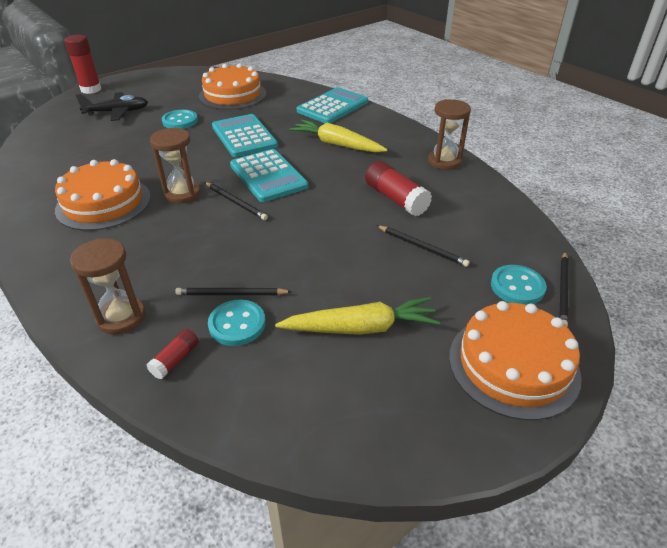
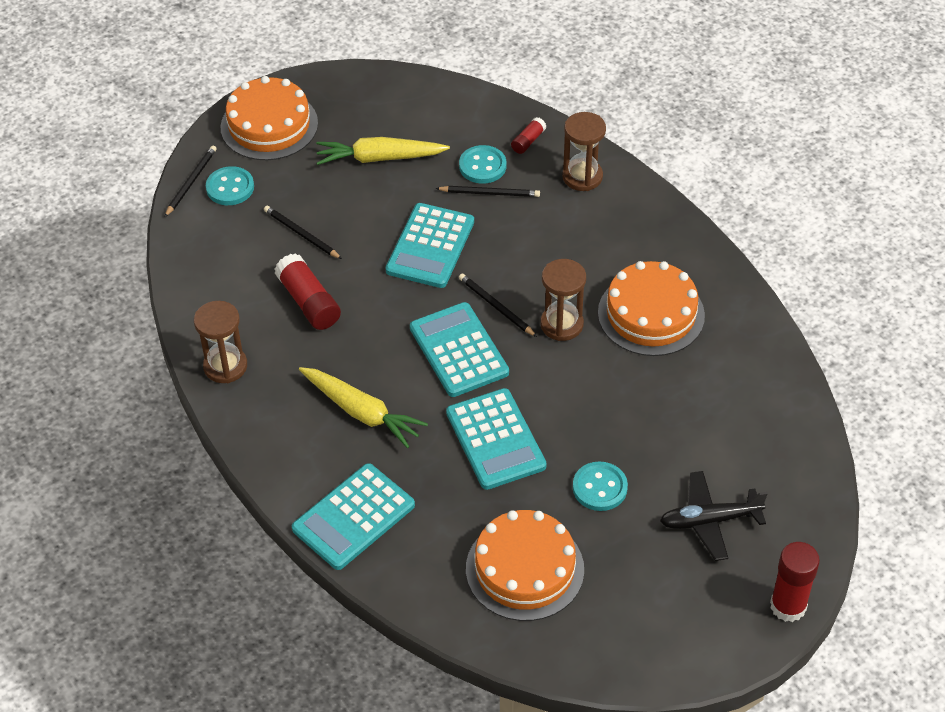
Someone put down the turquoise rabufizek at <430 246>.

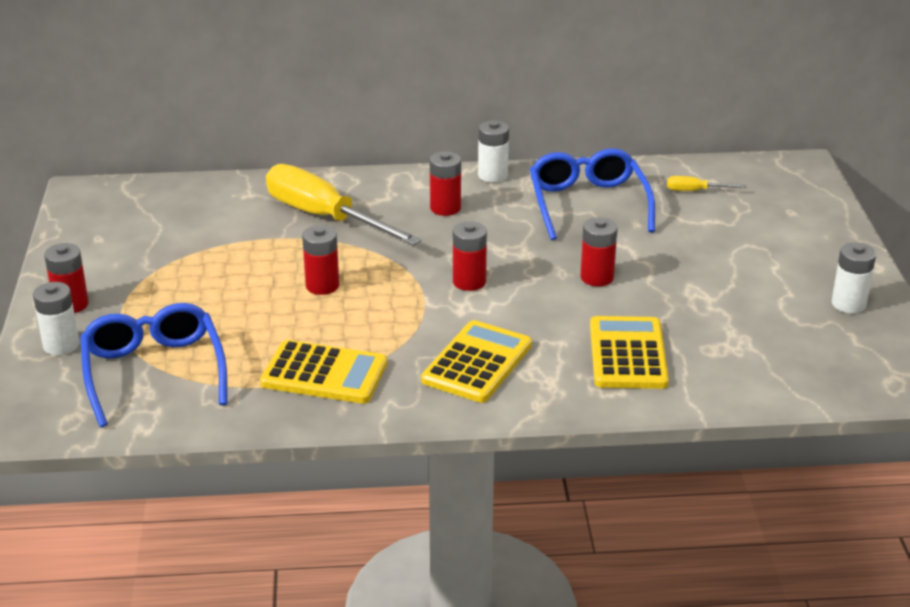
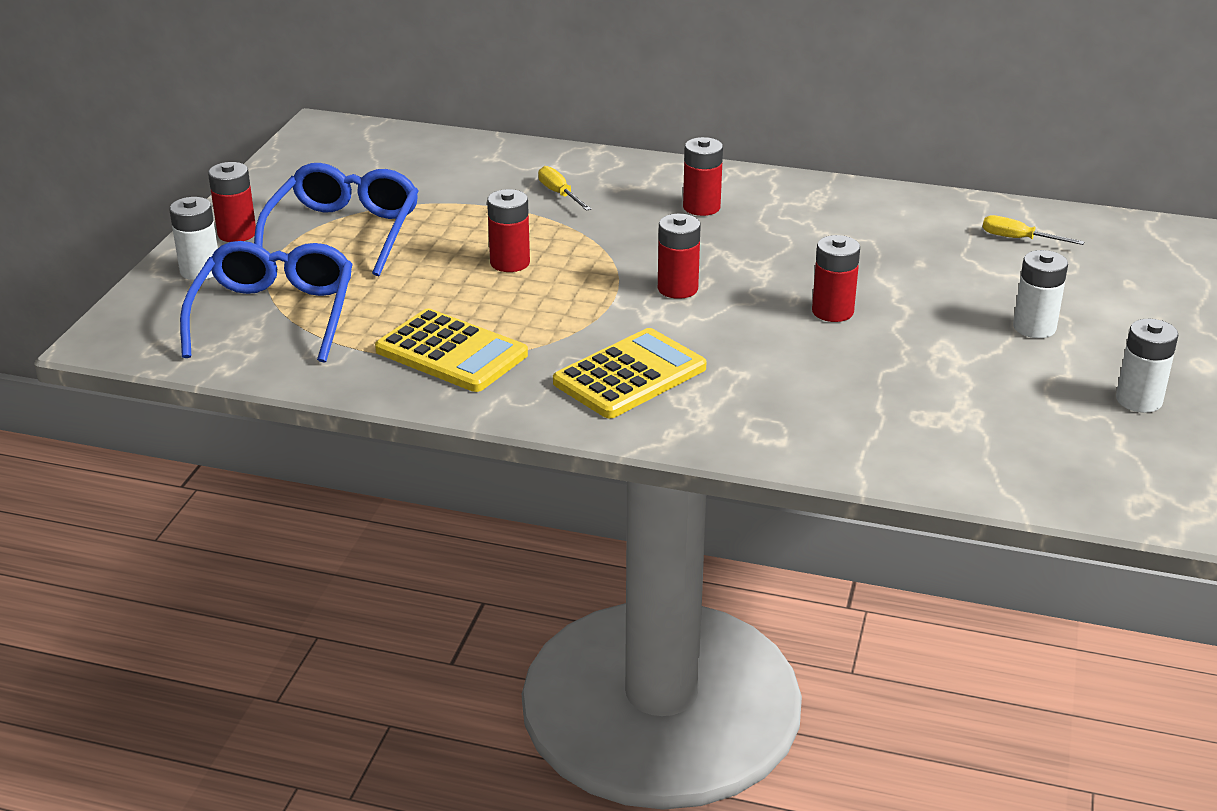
Someone scaled the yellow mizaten at <325 217> by 0.41.
Someone carried the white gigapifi from <493 175> to <1034 327>.
Someone carried the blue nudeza from <588 204> to <343 233>.
Someone took away the yellow rabufizek at <627 354>.

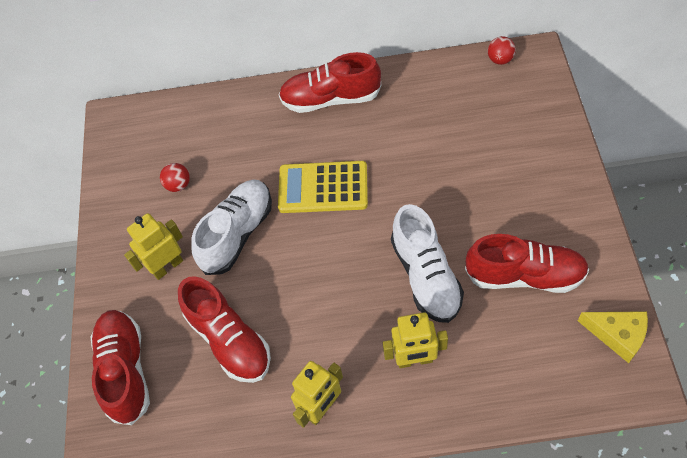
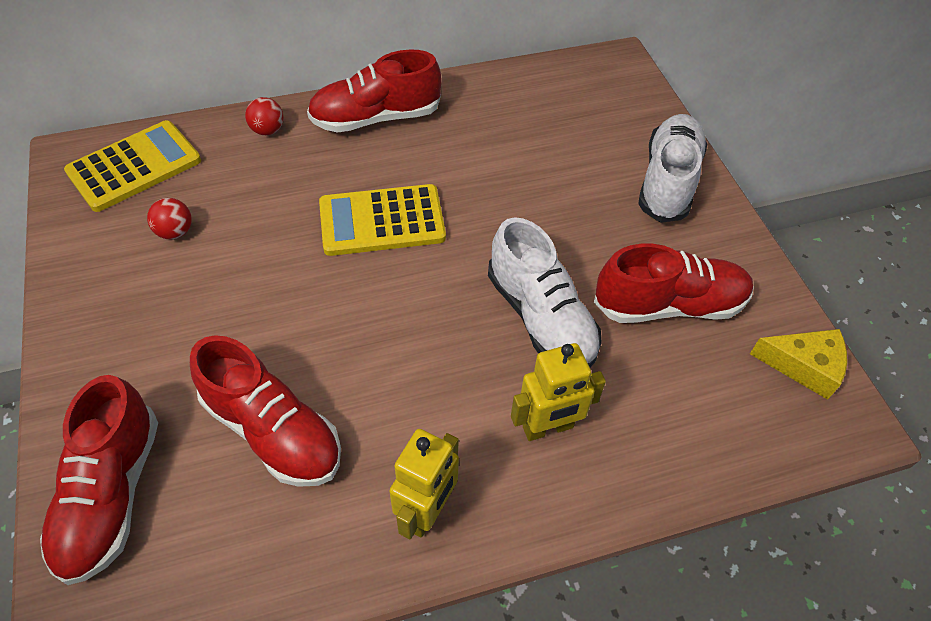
Someone rotated the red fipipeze at <125 370> by 150 degrees counterclockwise.
Someone took away the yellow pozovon at <167 266>.
Someone carried the white fipipeze from <237 234> to <668 181>.
Someone carried the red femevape from <500 59> to <267 130>.
Someone put down the yellow rabufizek at <134 166>.

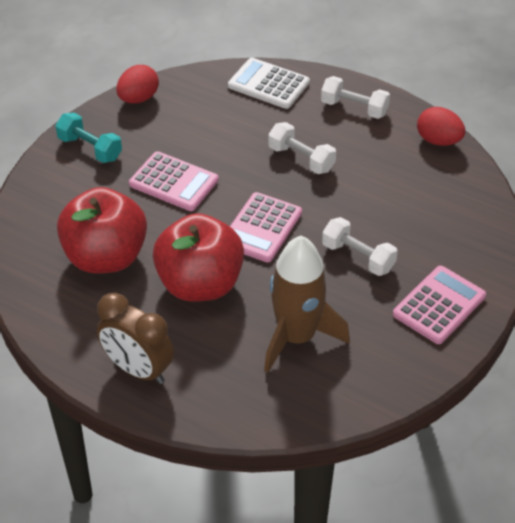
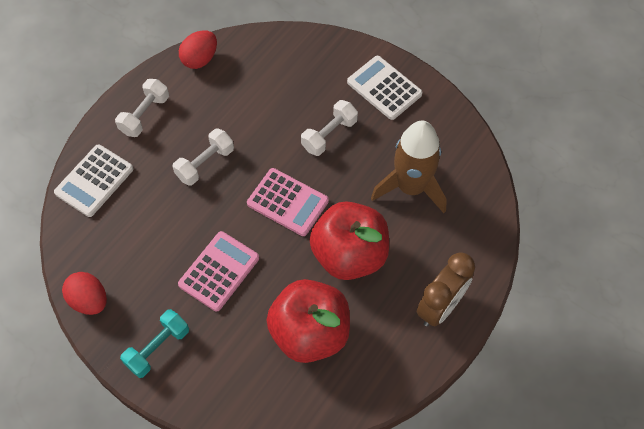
Someone repainted the pink rabufizek at <439 305>, which became the white rabufizek at <384 88>.

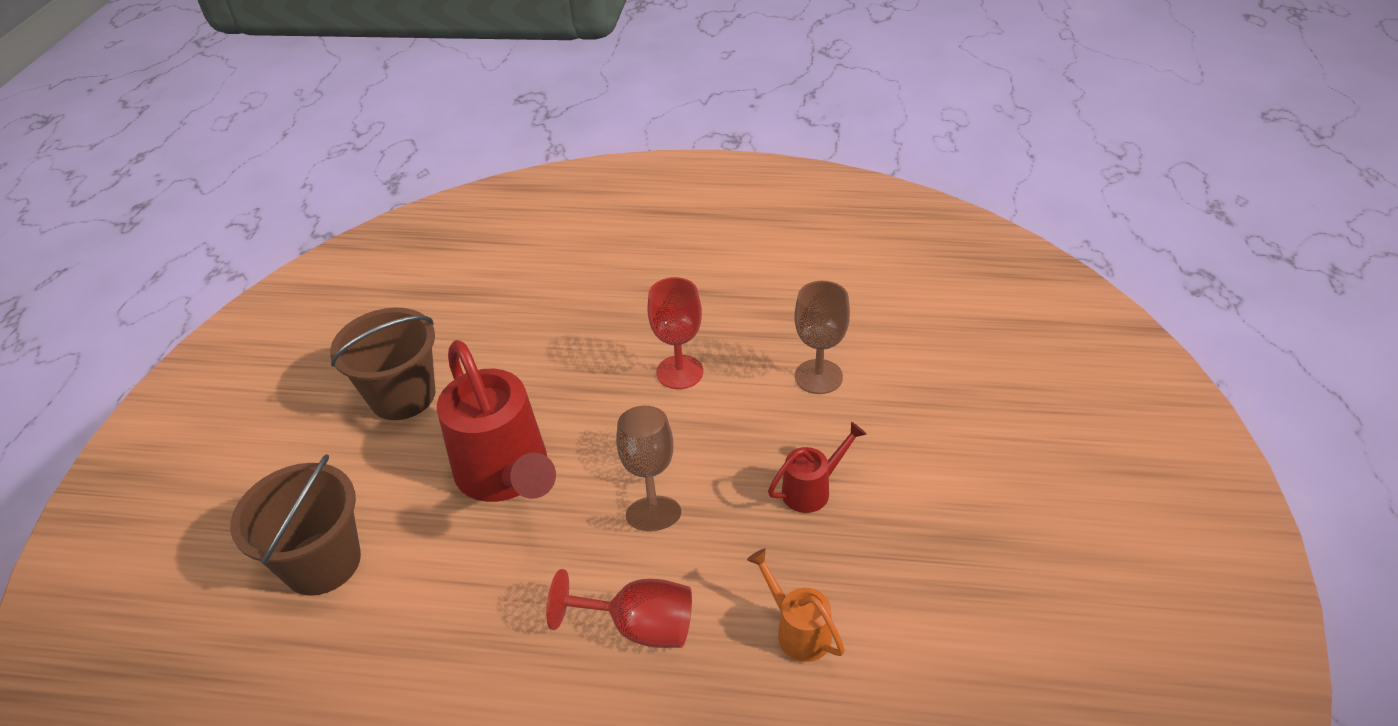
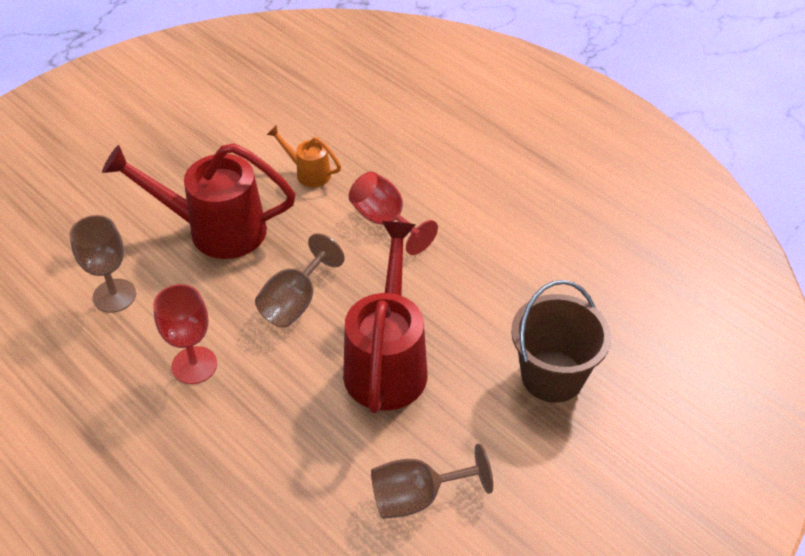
Someone swapped the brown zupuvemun at <403 396> for the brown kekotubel at <417 497>.
Someone rotated the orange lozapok at <798 630> by 120 degrees clockwise.
Someone scaled the red lozapok at <812 489> by 2.09.

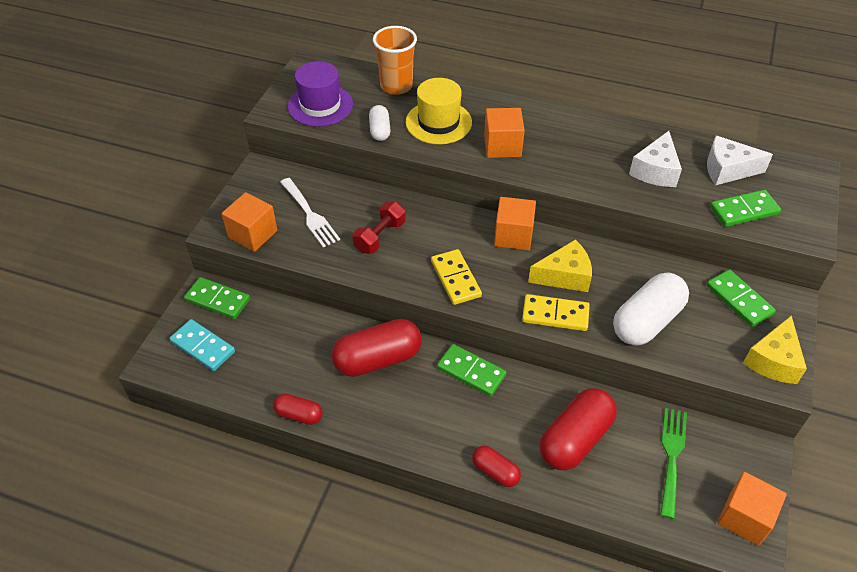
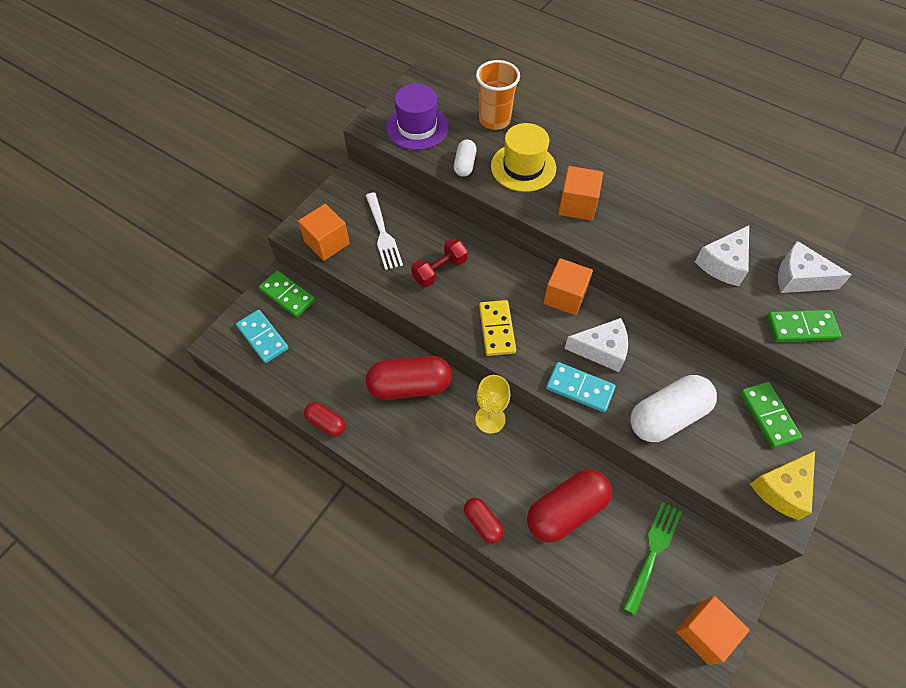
Someone swapped the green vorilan at <471 372> for the yellow kekotubel at <490 419>.
Someone repainted the yellow vorilan at <555 314>, which became the turquoise vorilan at <580 388>.
Someone repainted the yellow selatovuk at <564 276>, which became the white selatovuk at <601 350>.

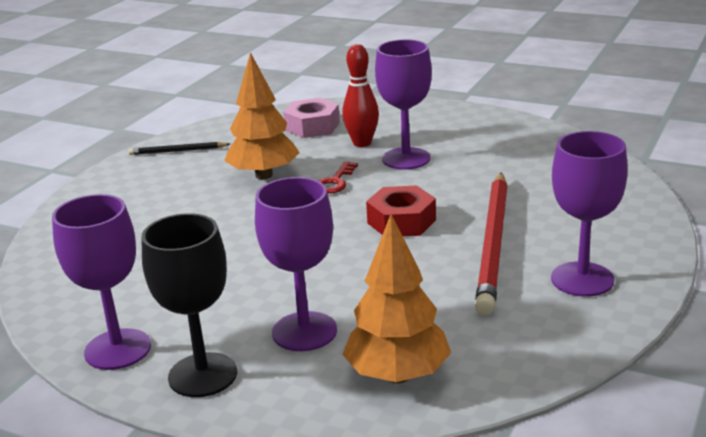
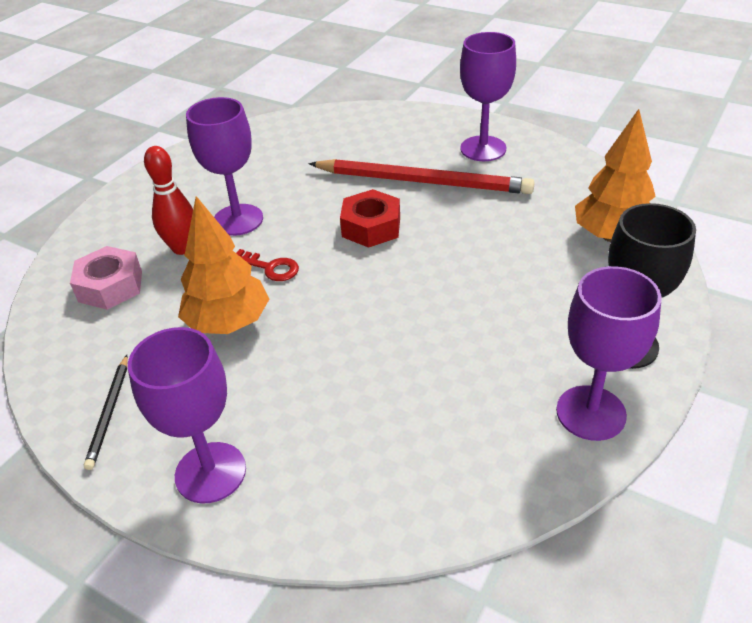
Someone carried the purple kekotubel from <304 331> to <210 472>.

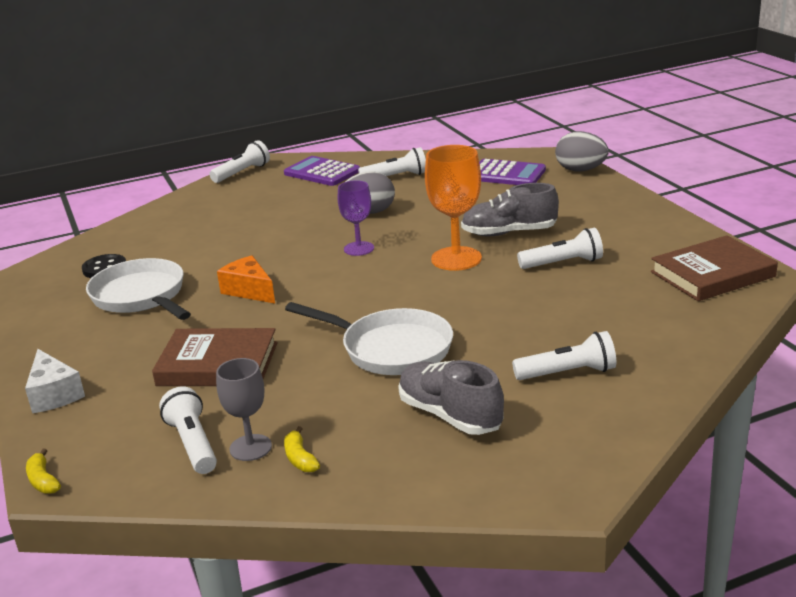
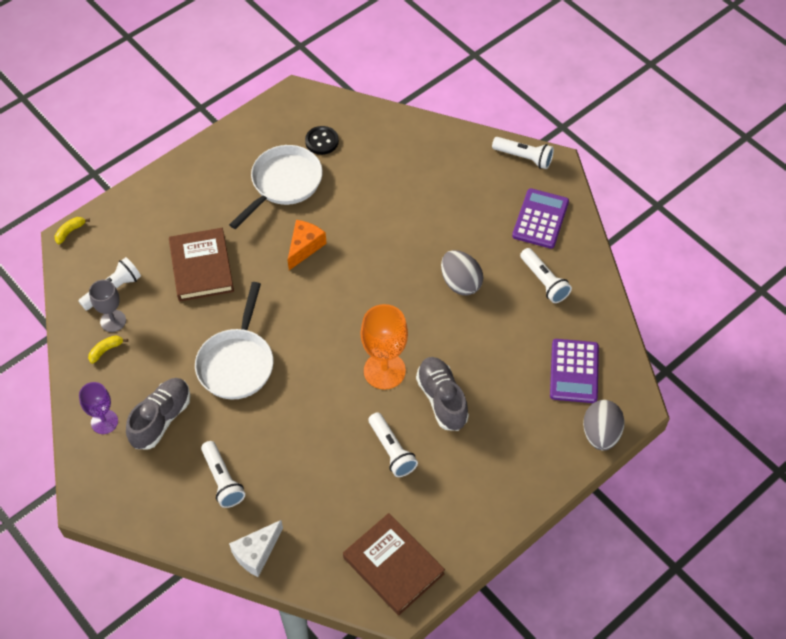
Someone carried the white selatovuk from <54 394> to <256 553>.
Someone carried the purple kekotubel from <359 248> to <104 422>.

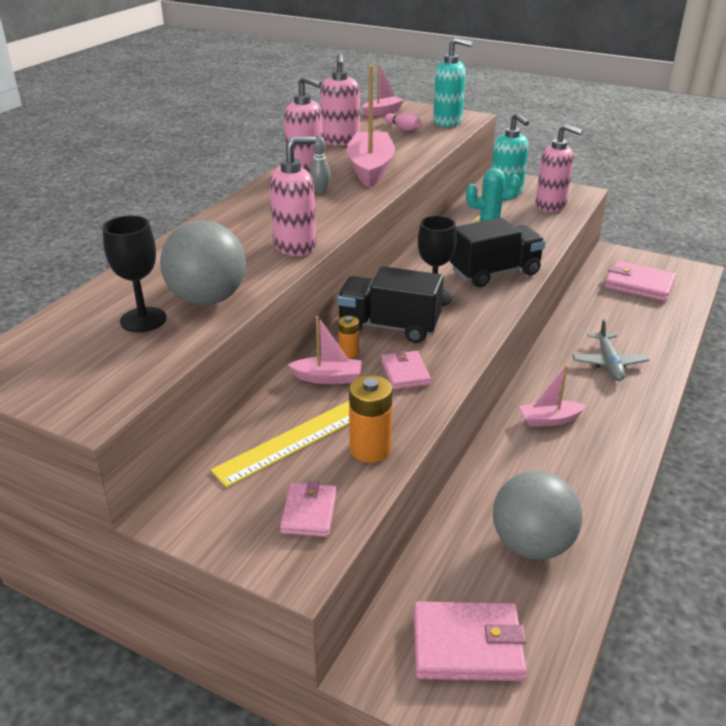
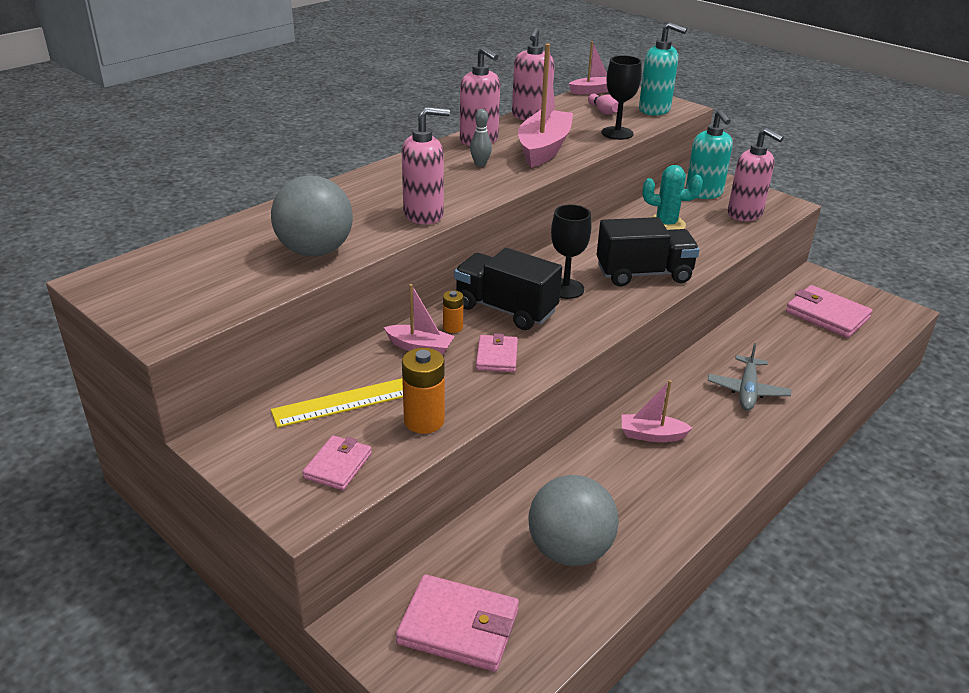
Someone carried the black kekotubel from <143 320> to <617 133>.

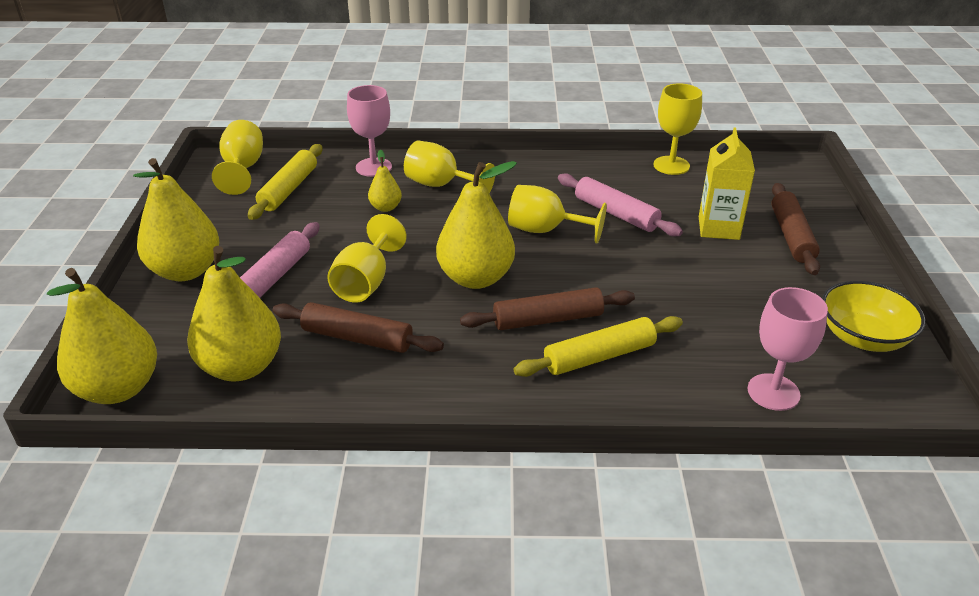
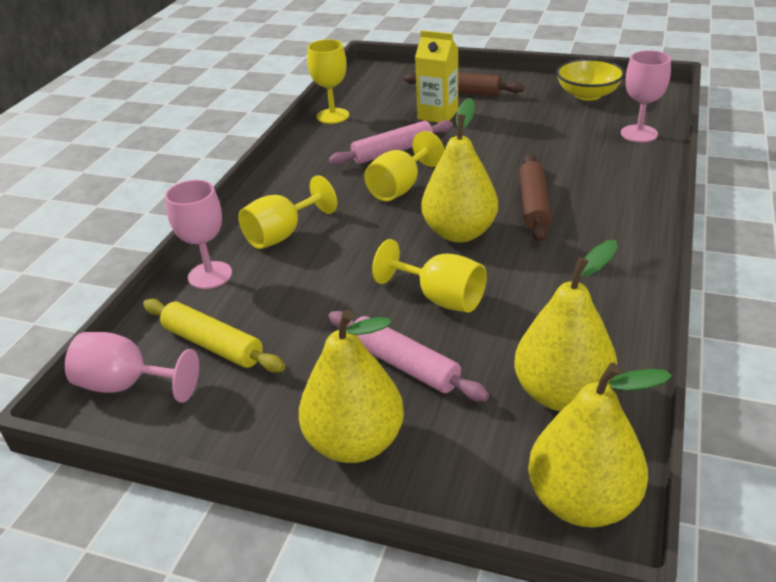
Someone repainted the yellow kekotubel at <243 168>, which became the pink kekotubel at <126 385>.
Someone took away the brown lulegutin at <357 338>.
Someone took away the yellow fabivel at <385 207>.
Someone took away the yellow lulegutin at <599 356>.

